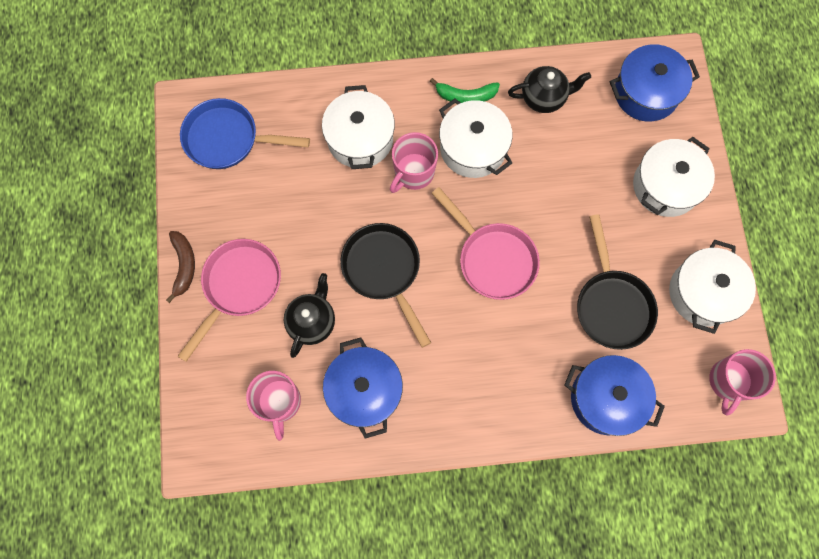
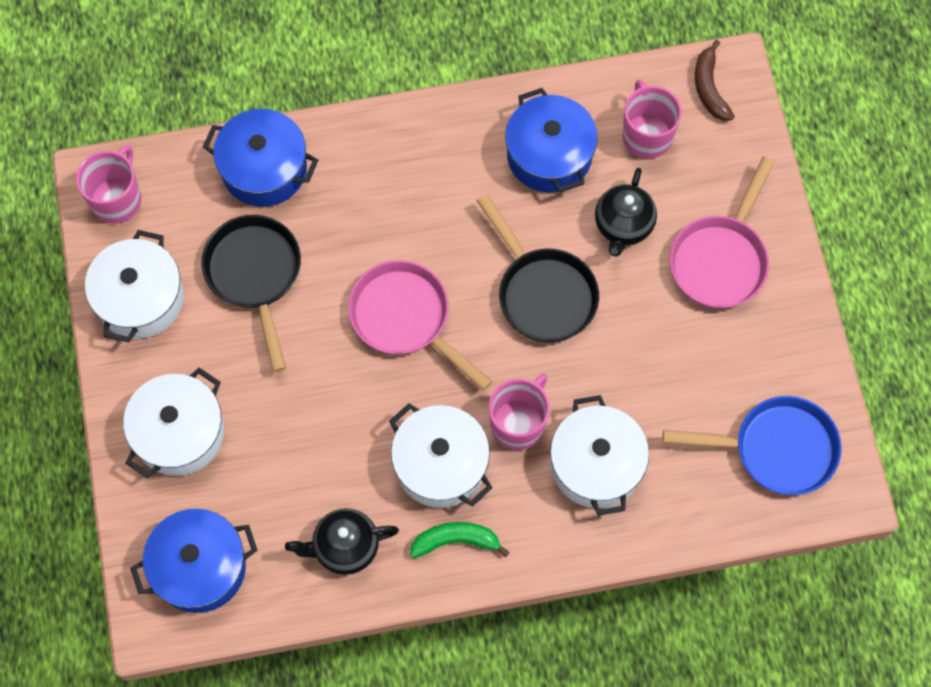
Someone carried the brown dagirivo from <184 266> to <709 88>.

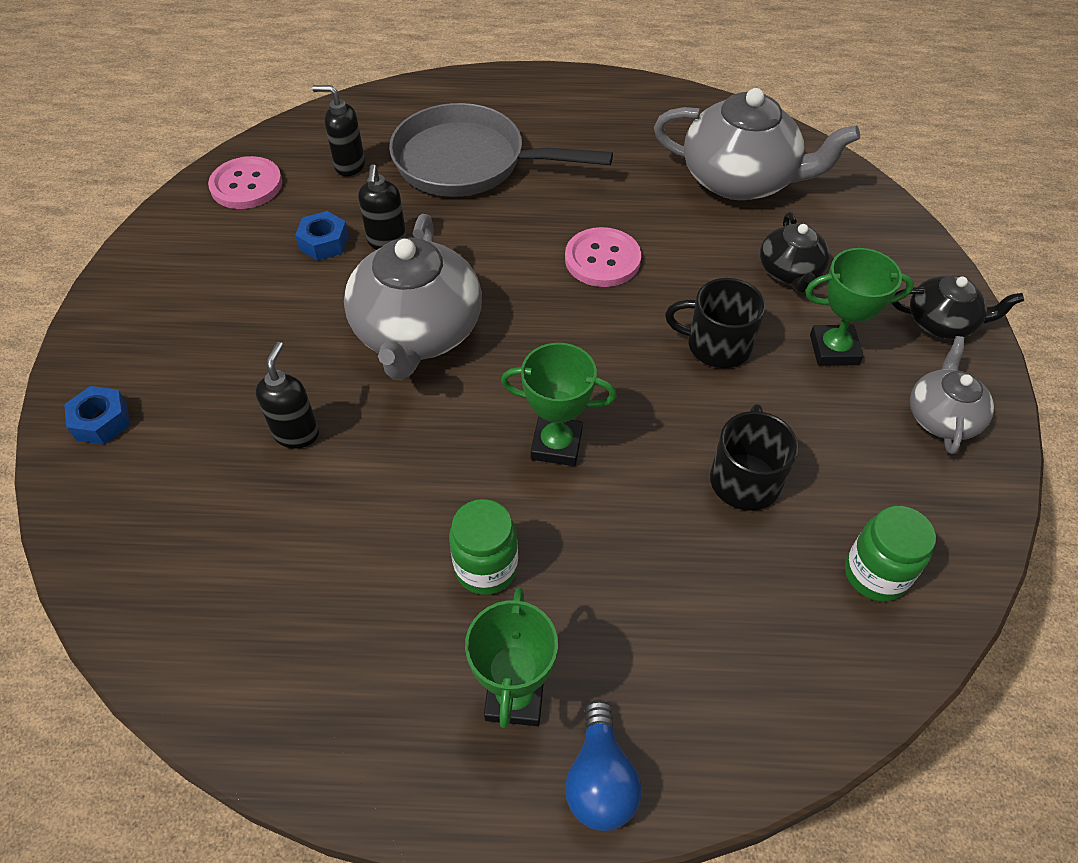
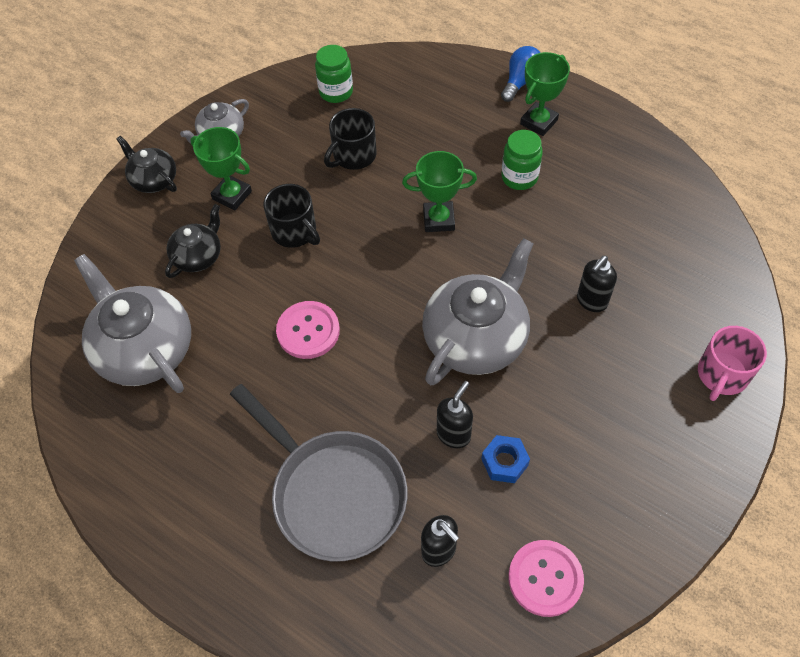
Someone swapped the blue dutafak at <102 421> for the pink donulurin at <722 375>.
Someone rotated the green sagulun at <556 445> by 45 degrees counterclockwise.

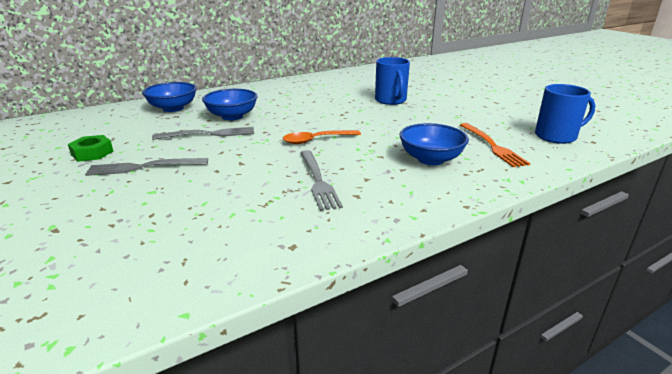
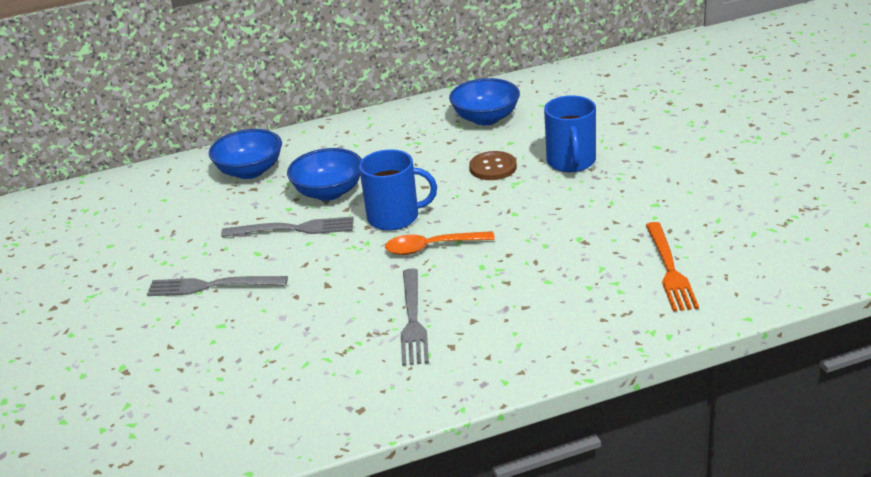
Someone took away the green dutafak at <92 153>.
Someone carried the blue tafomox from <430 159> to <486 118>.
Someone carried the blue donulurin from <556 136> to <395 217>.
Someone put down the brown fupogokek at <493 167>.

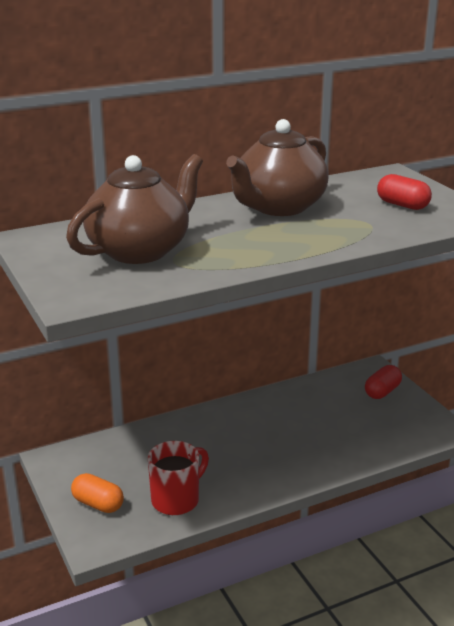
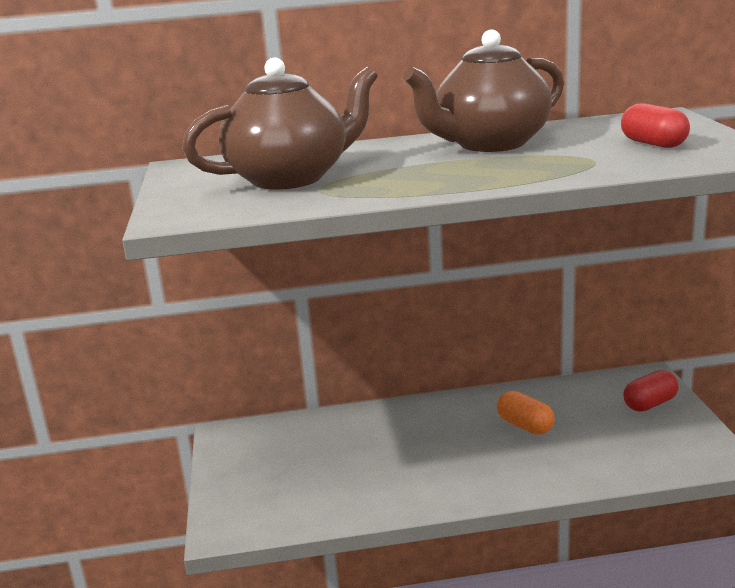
Someone carried the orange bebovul from <98 504> to <525 426>.
Someone took away the red donulurin at <177 500>.

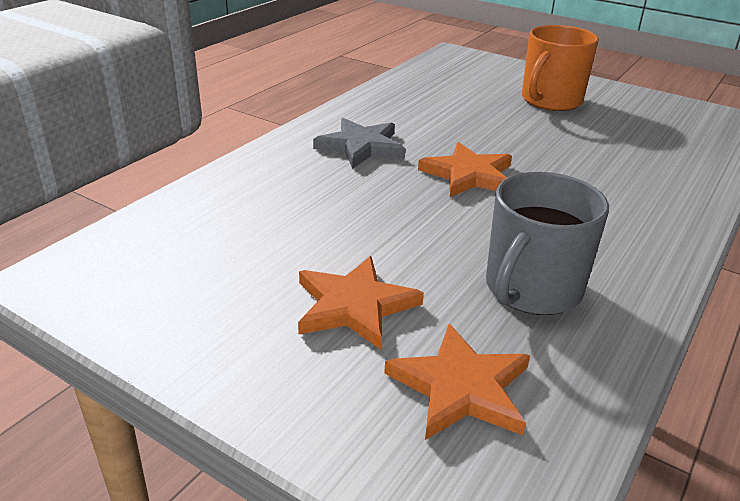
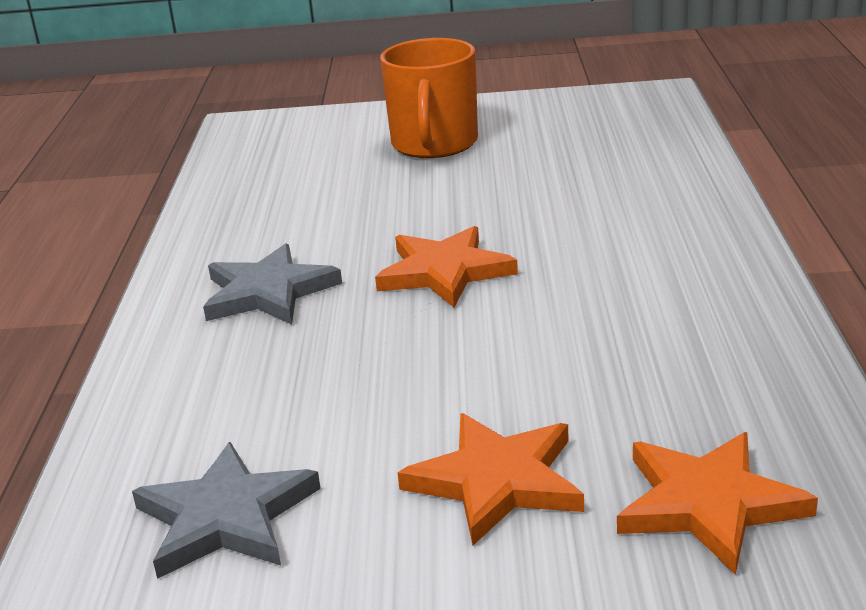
Someone took away the grey donulurin at <532 289>.
Someone put down the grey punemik at <226 517>.

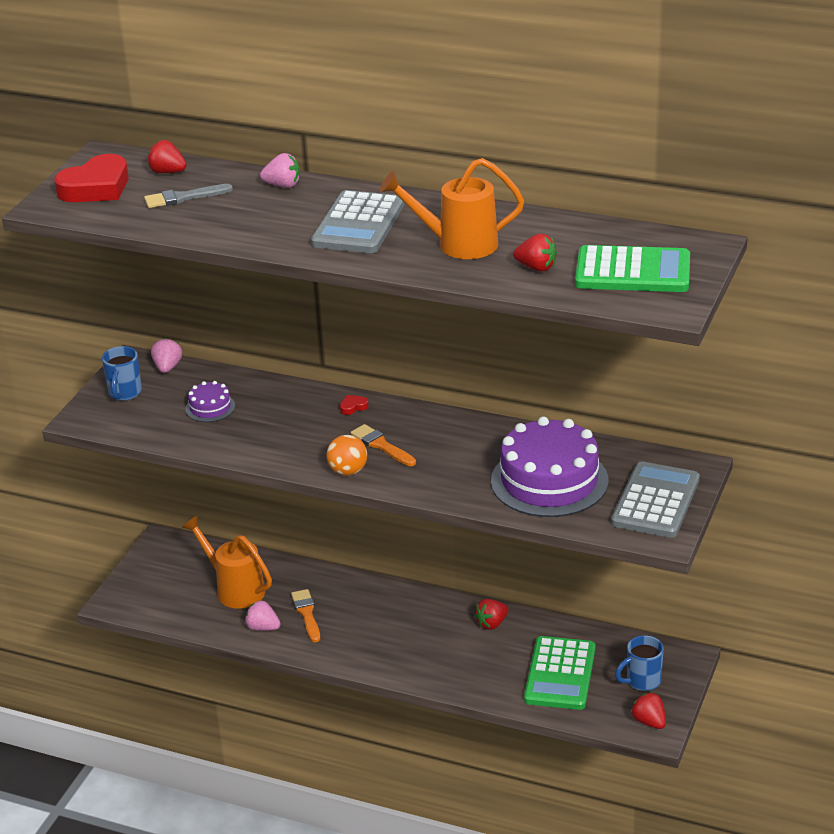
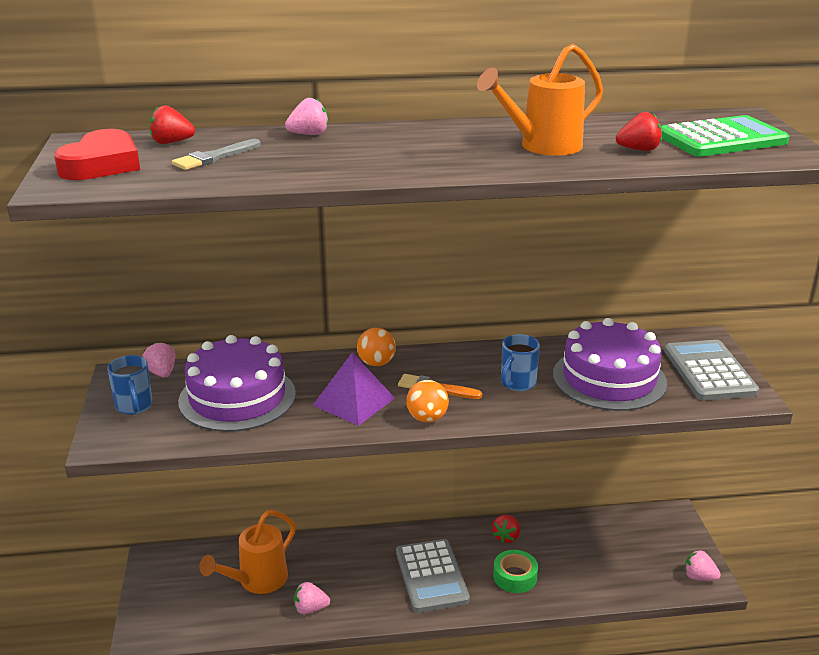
Someone rotated the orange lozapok at <235 589> by 60 degrees counterclockwise.
Someone scaled the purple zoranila at <210 407> by 2.21.
Someone took away the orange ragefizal at <306 614>.
Someone carried the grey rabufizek from <358 224> to <431 576>.
Someone swapped the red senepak at <353 407> for the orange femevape at <376 363>.
Someone took away the green rabufizek at <560 674>.
Someone carried the blue donulurin from <642 681> to <517 383>.
Someone repainted the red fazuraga at <649 722>, which became the pink fazuraga at <699 577>.
Someone put down the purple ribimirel at <353 401>.
Someone put down the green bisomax at <515 577>.

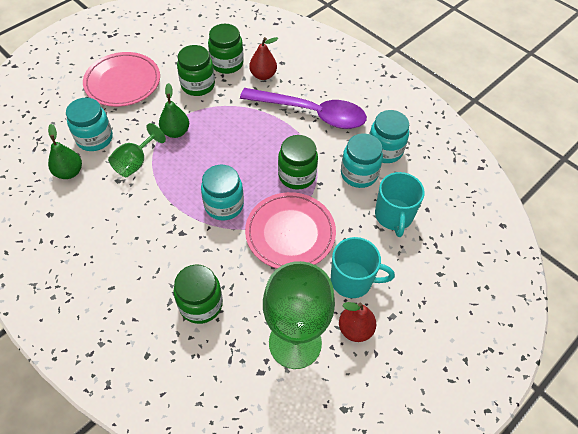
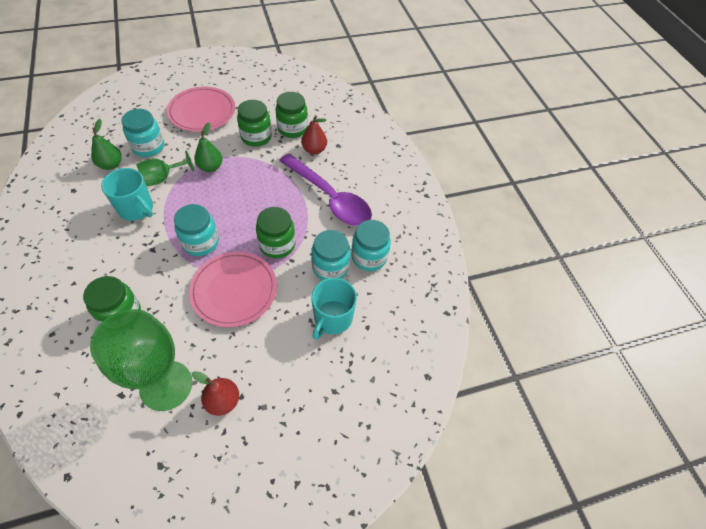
Someone carried the turquoise donulurin from <352 280> to <136 209>.

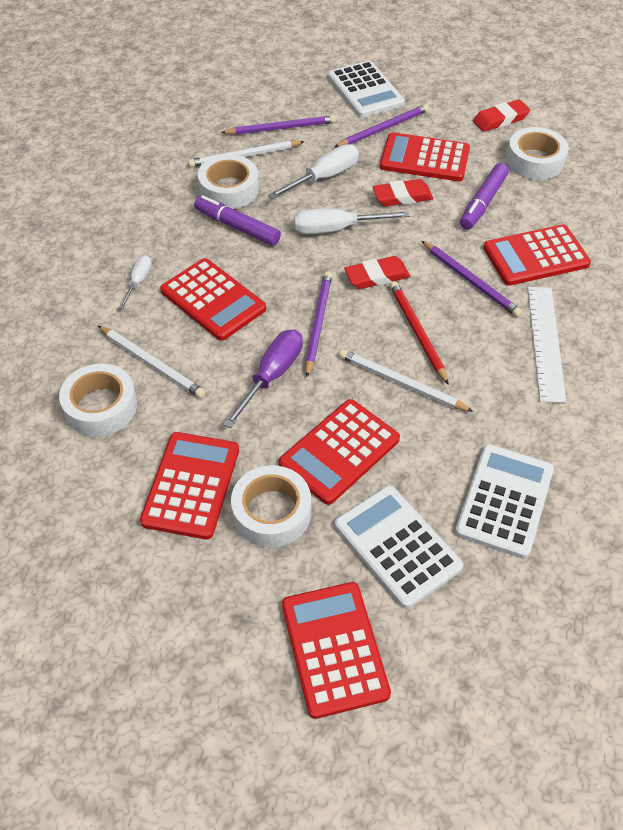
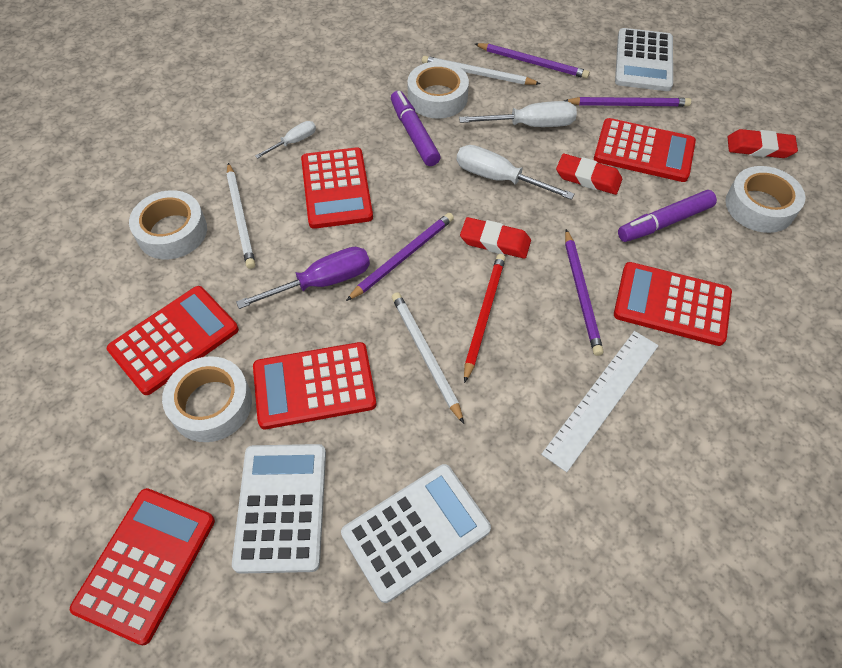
Someone rotated the red rabufizek at <424 158> by 150 degrees clockwise.

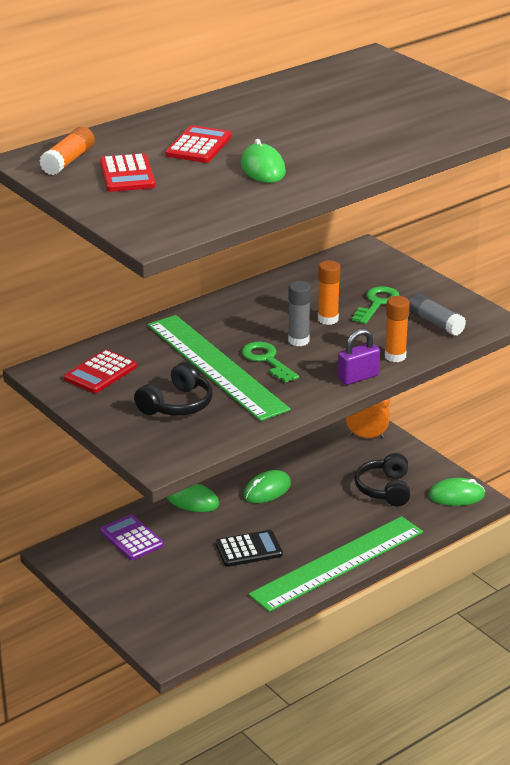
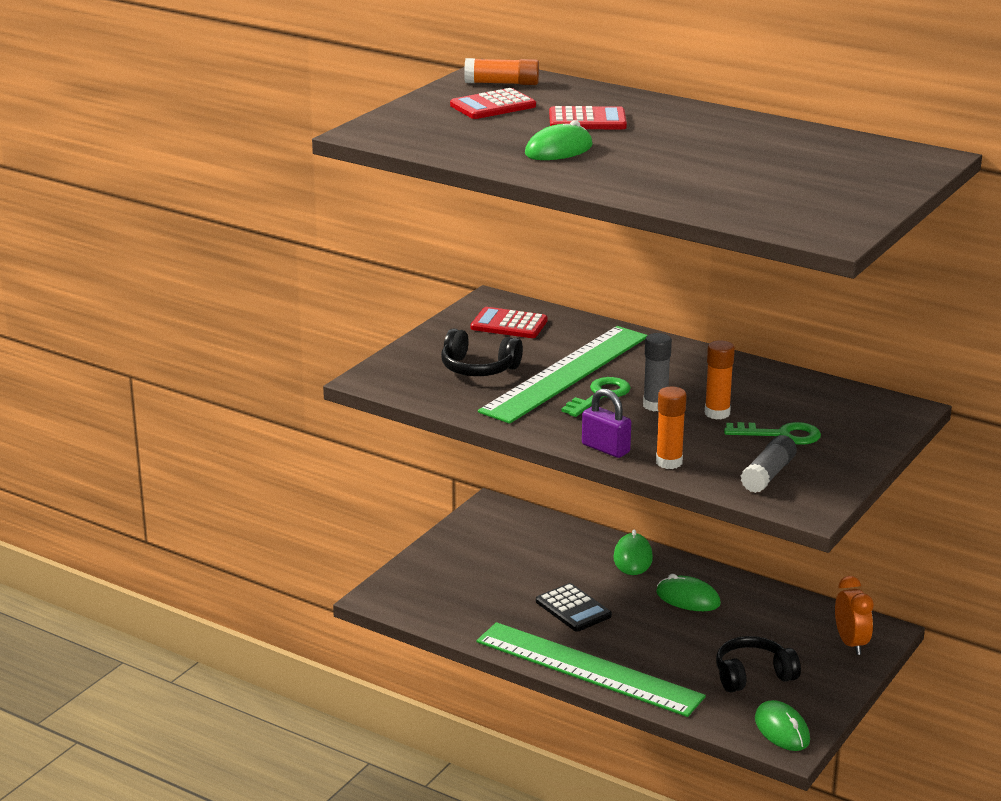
Someone took away the purple rabufizek at <131 538>.

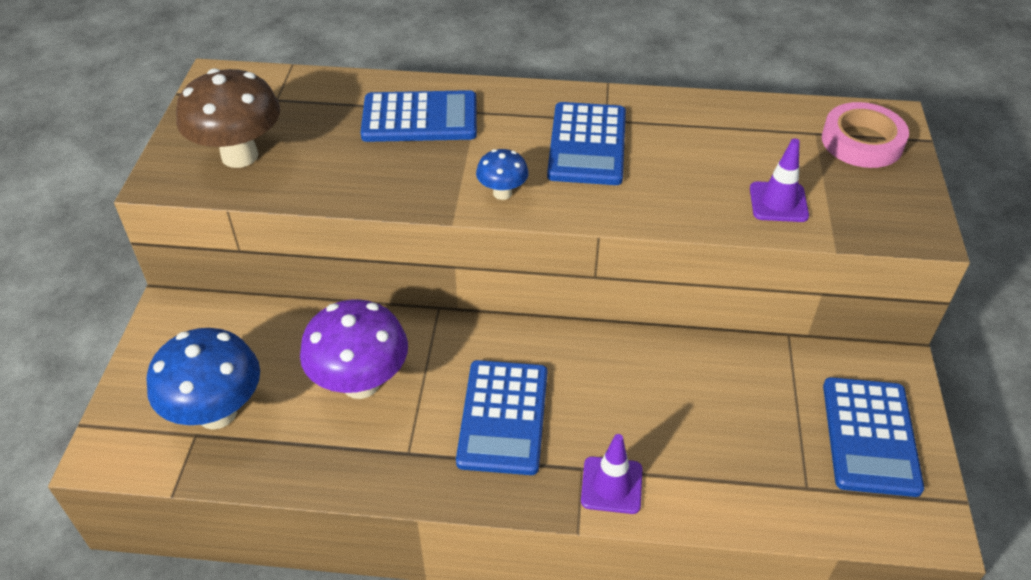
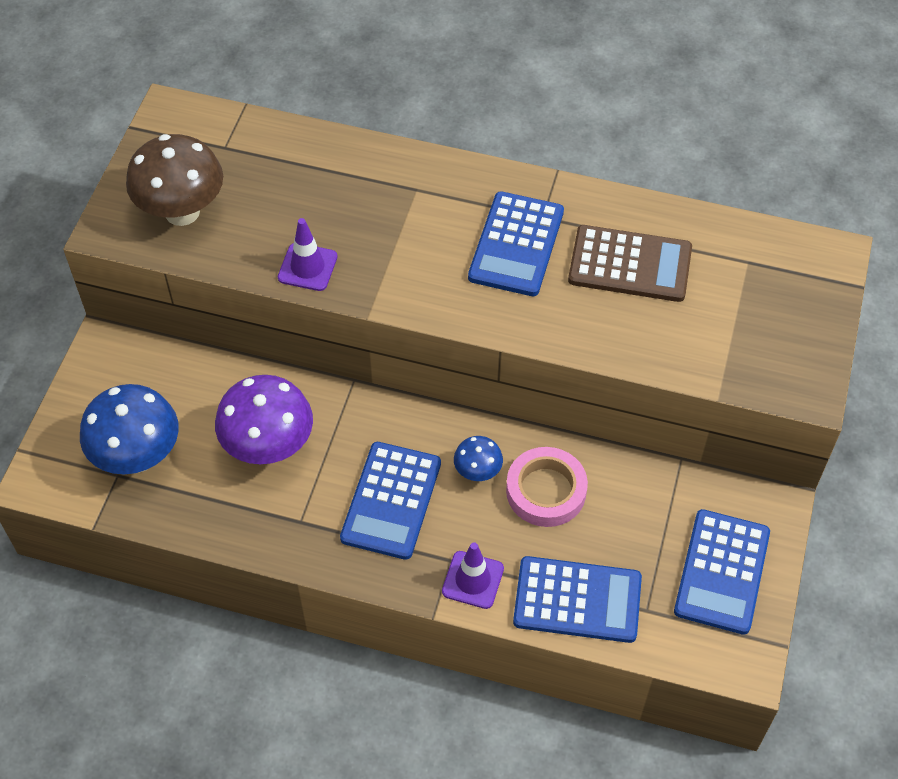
Someone carried the blue rabufizek from <420 118> to <577 600>.
Someone carried the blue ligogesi from <502 193> to <477 472>.
Someone carried the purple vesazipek from <778 202> to <307 267>.
Someone carried the pink bisomax from <862 142> to <546 491>.
Someone put down the brown rabufizek at <630 264>.

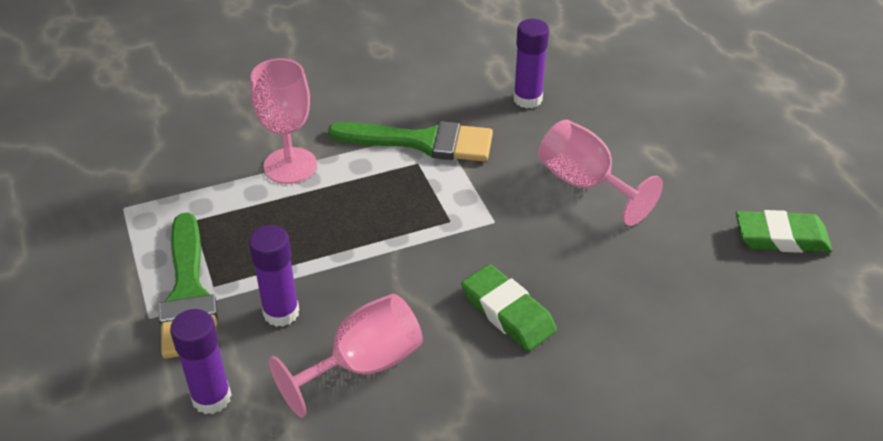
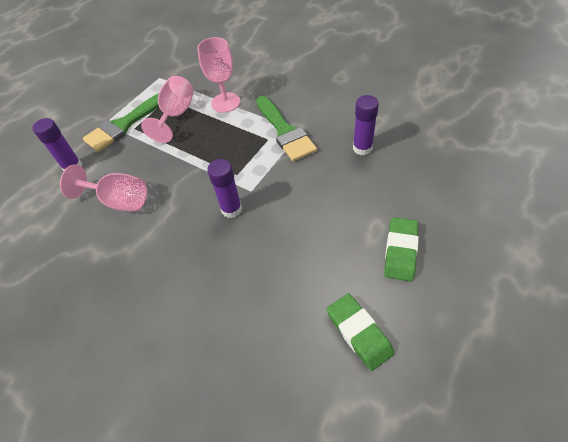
Someone carried the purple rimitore from <281 312> to <231 209>.
Someone carried the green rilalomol from <508 312> to <400 251>.
Someone carried the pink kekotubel from <585 184> to <176 115>.

